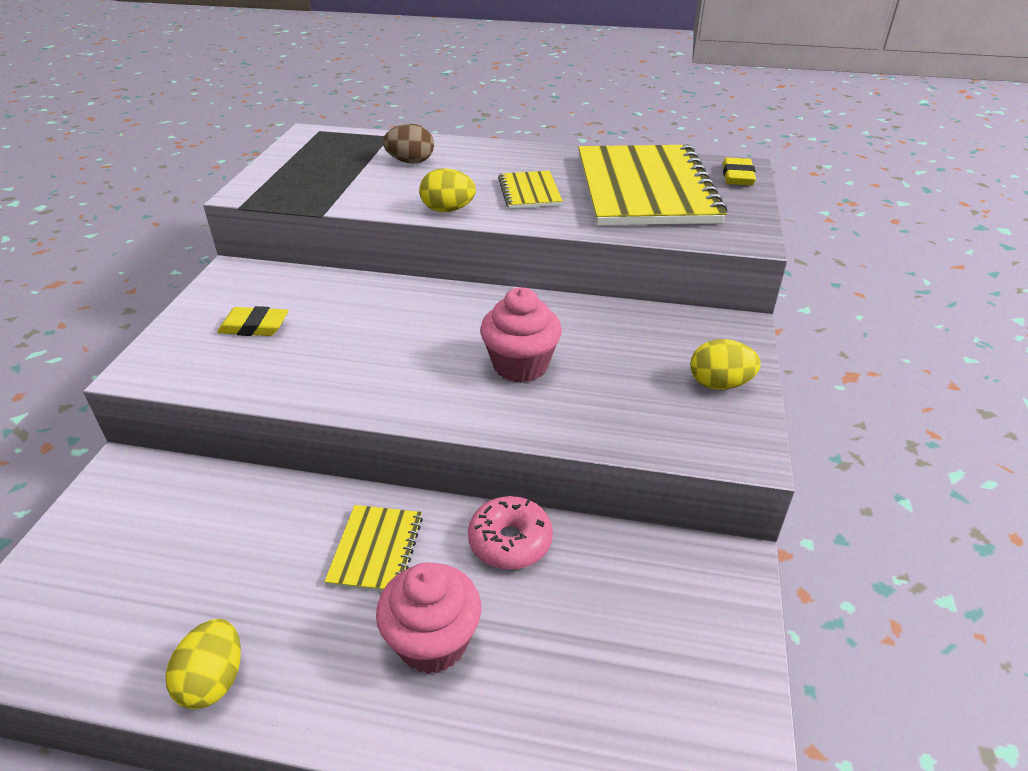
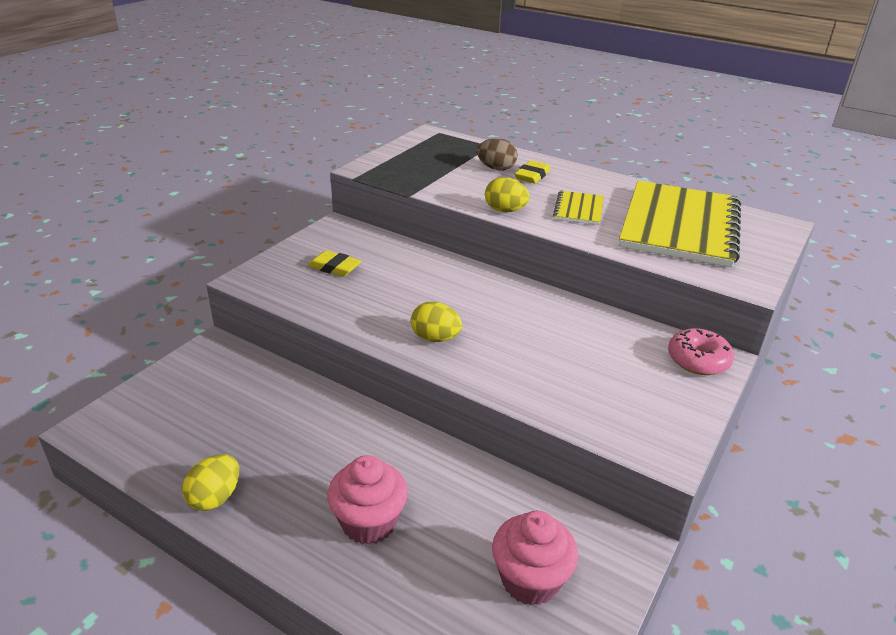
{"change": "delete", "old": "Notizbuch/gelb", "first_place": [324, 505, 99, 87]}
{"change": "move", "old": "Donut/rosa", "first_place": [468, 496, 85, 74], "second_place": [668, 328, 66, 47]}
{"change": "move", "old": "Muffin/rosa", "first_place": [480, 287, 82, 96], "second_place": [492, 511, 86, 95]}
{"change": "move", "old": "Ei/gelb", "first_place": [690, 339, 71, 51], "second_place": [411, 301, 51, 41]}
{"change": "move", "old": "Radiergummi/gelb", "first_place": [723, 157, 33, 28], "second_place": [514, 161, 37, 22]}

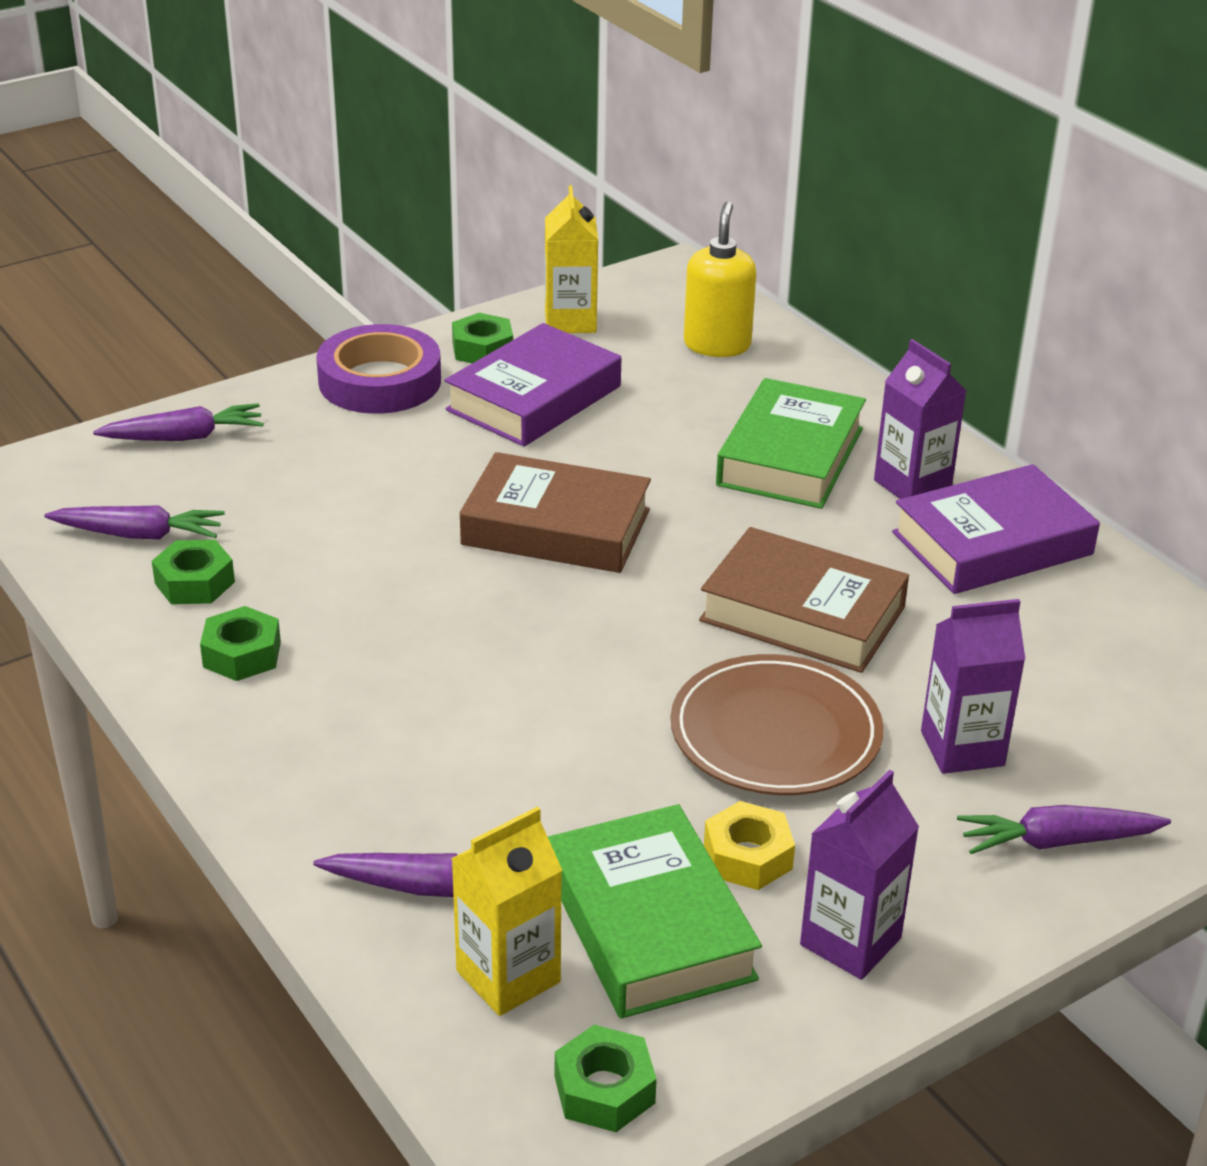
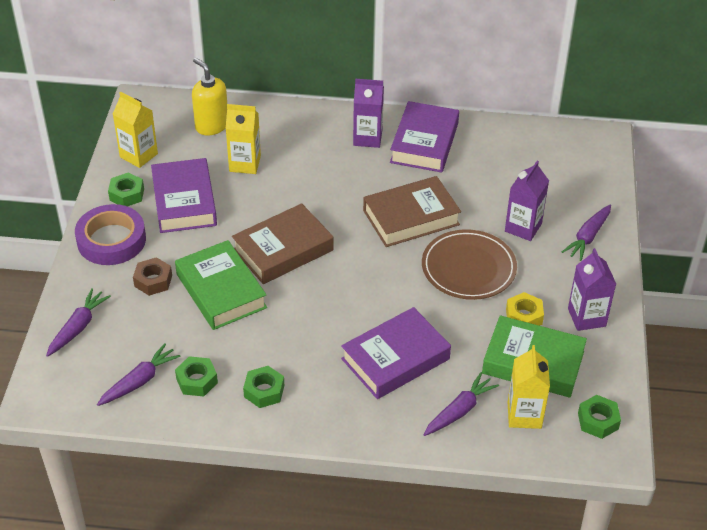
{"change": "insert", "new": "Sechskantmutter/braun", "second_place": [133, 257, 39, 39]}
{"change": "insert", "new": "Getränkekarton/gelb", "second_place": [226, 104, 35, 70]}
{"change": "insert", "new": "Buch/lila", "second_place": [341, 307, 110, 92]}
{"change": "move", "old": "Buch/grün", "first_place": [716, 378, 150, 131], "second_place": [175, 240, 92, 90]}

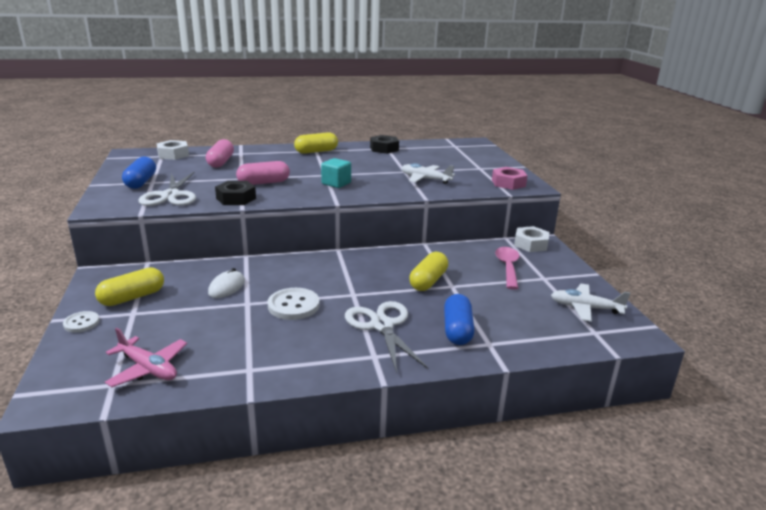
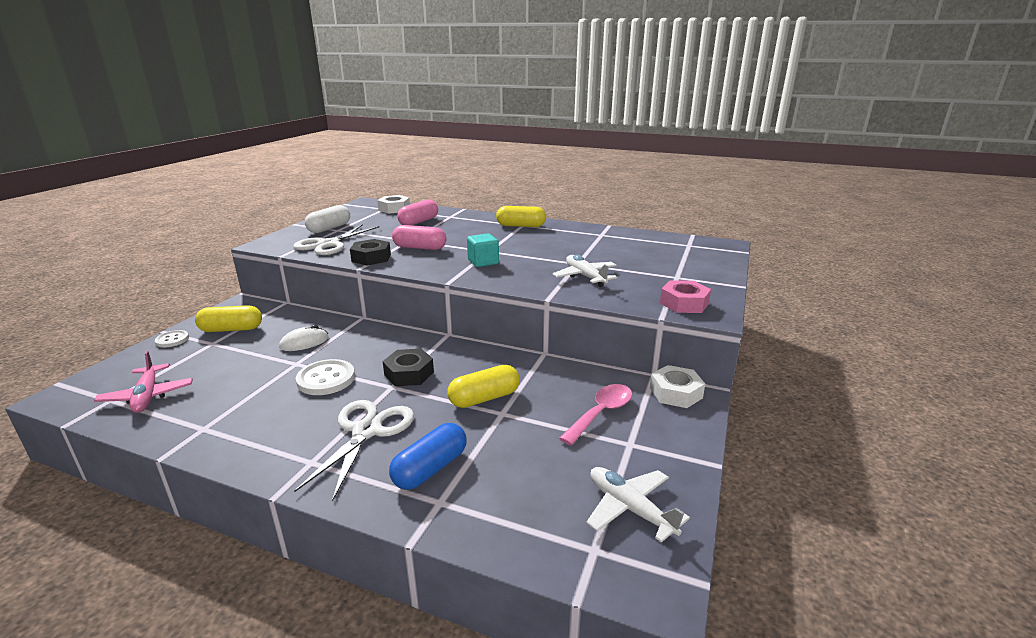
{"change": "move", "old": "Sechskantmutter/schwarz", "first_place": [370, 135, 29, 19], "second_place": [383, 349, 51, 37]}
{"change": "recolor", "old": "Kapsel/blau", "new": "Kapsel/weiß", "first_place": [122, 156, 34, 33], "second_place": [305, 205, 45, 28]}

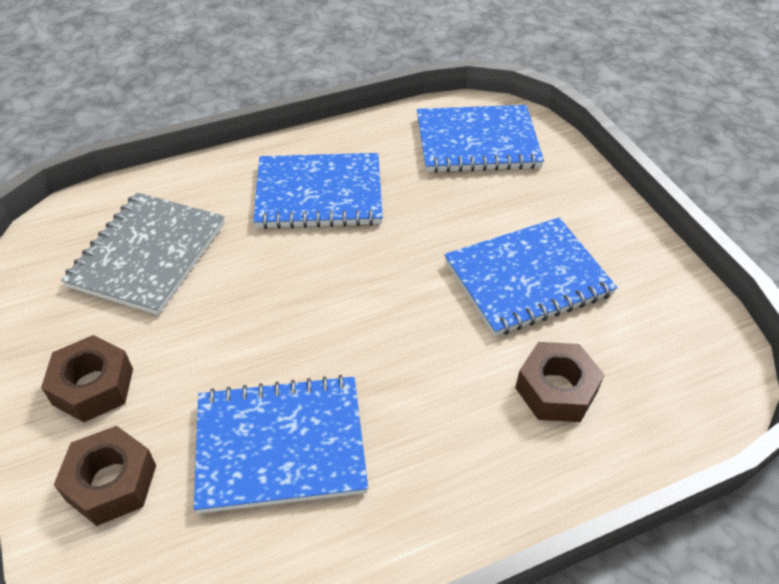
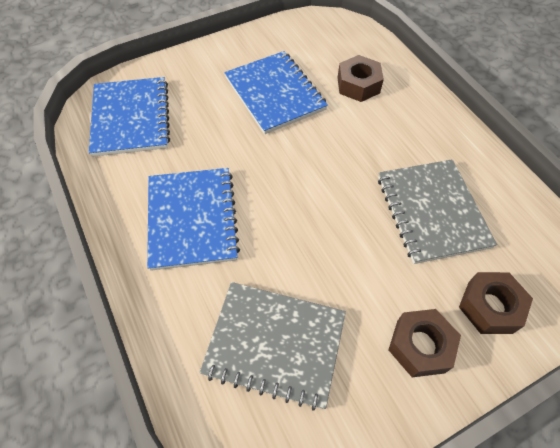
{"change": "recolor", "old": "Notizbuch/blau", "new": "Notizbuch/grau", "first_place": [194, 375, 174, 139], "second_place": [378, 159, 119, 105]}

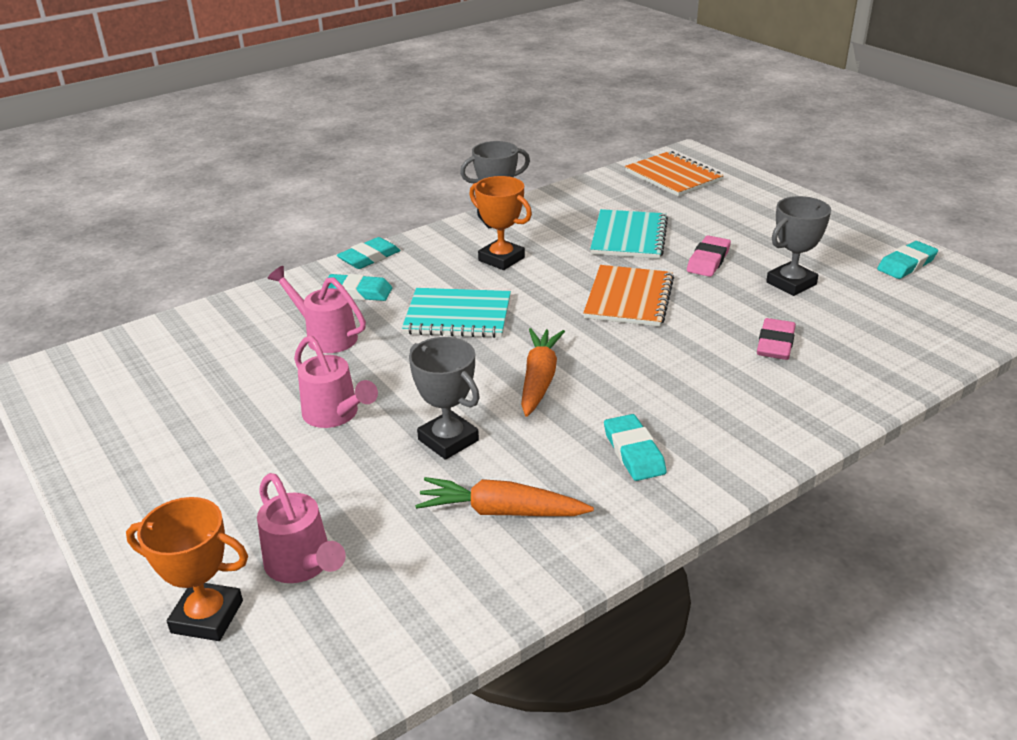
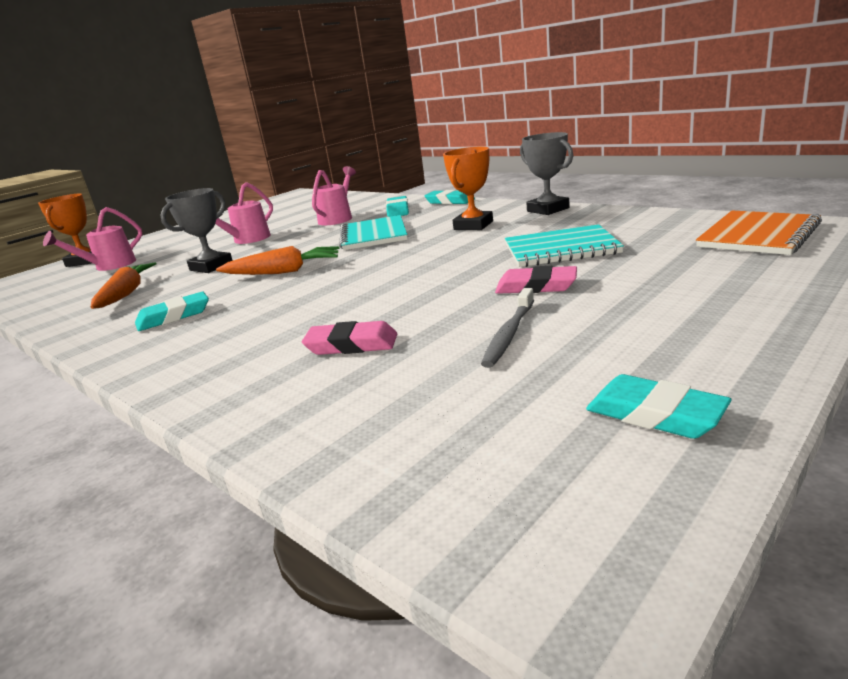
{"change": "delete", "old": "Notizbuch/orange", "first_place": [583, 265, 91, 62]}
{"change": "replace", "old": "Pokal/grau", "new": "Zahnbürste/grau", "first_place": [766, 196, 65, 100], "second_place": [481, 288, 53, 80]}

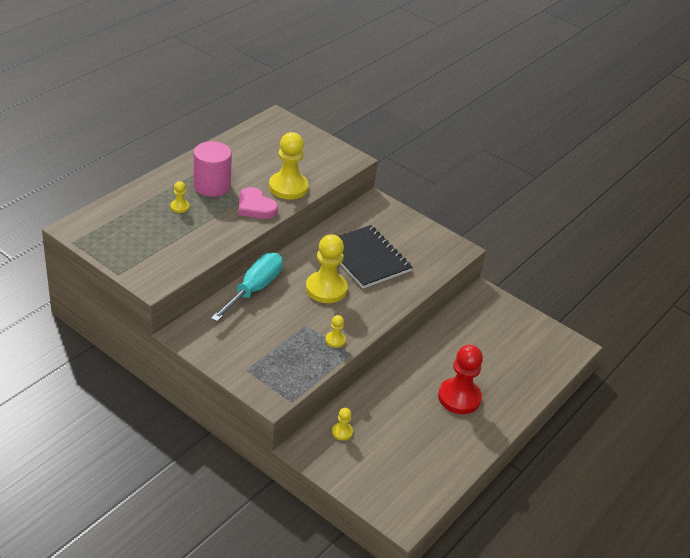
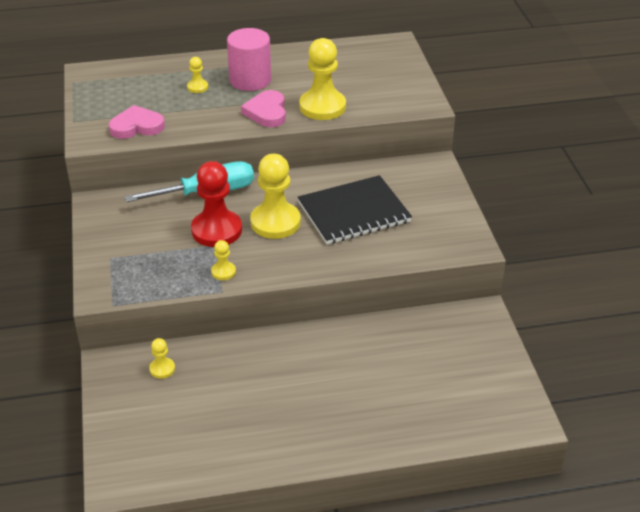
{"change": "insert", "new": "Herz/rosa", "second_place": [109, 105, 56, 34]}
{"change": "move", "old": "Bauer/rot", "first_place": [438, 345, 45, 69], "second_place": [191, 161, 51, 86]}
{"change": "rotate", "old": "Notizbuch/schwarz", "first_place": [338, 225, 75, 63], "second_place": [297, 175, 115, 69], "degrees": 60}

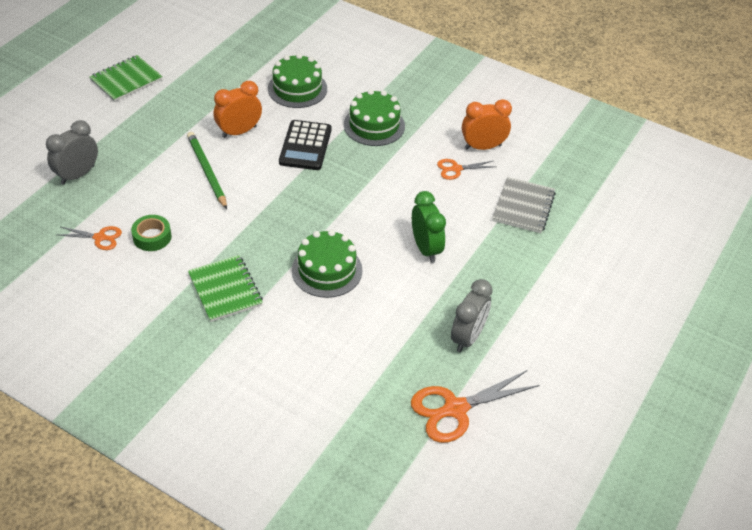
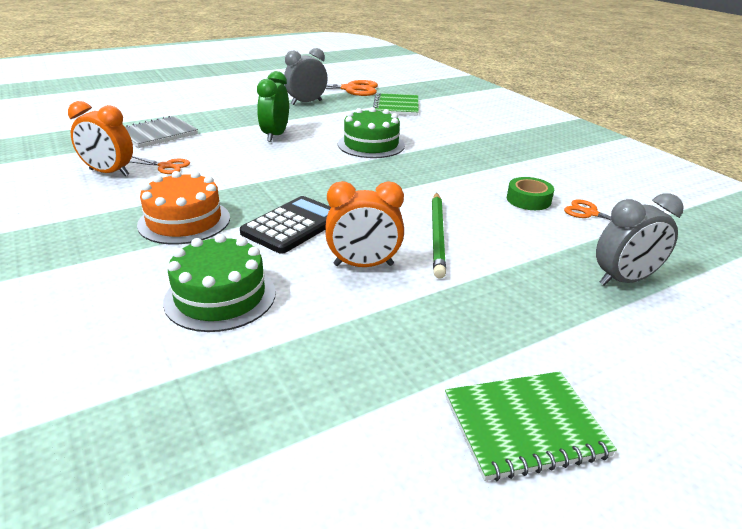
{"change": "move", "old": "Notizbuch/grün", "first_place": [188, 255, 75, 67], "second_place": [373, 93, 46, 23]}
{"change": "recolor", "old": "Kuchen/grün", "new": "Kuchen/orange", "first_place": [344, 89, 61, 57], "second_place": [137, 171, 93, 73]}

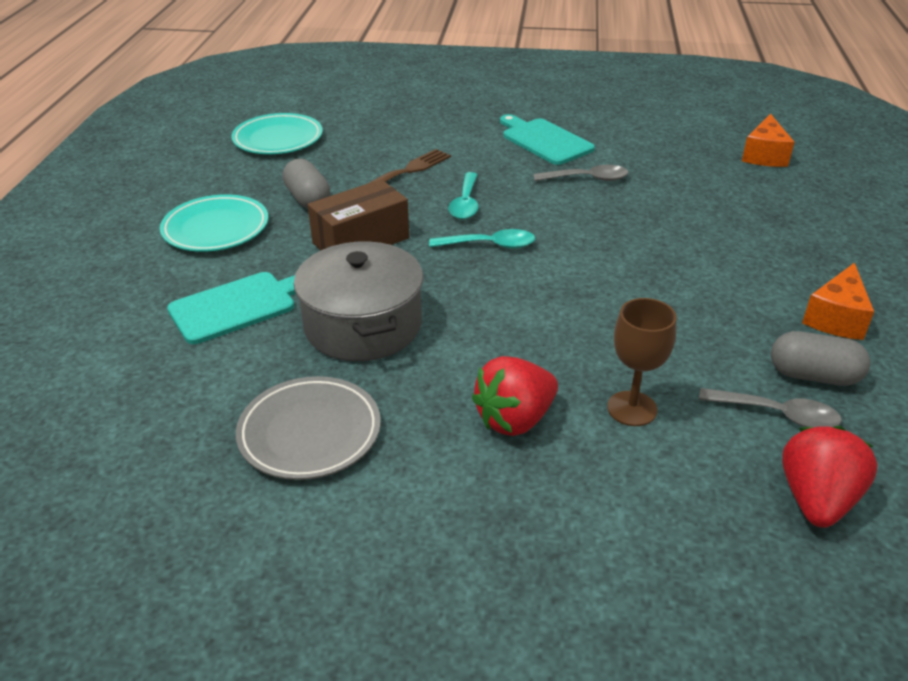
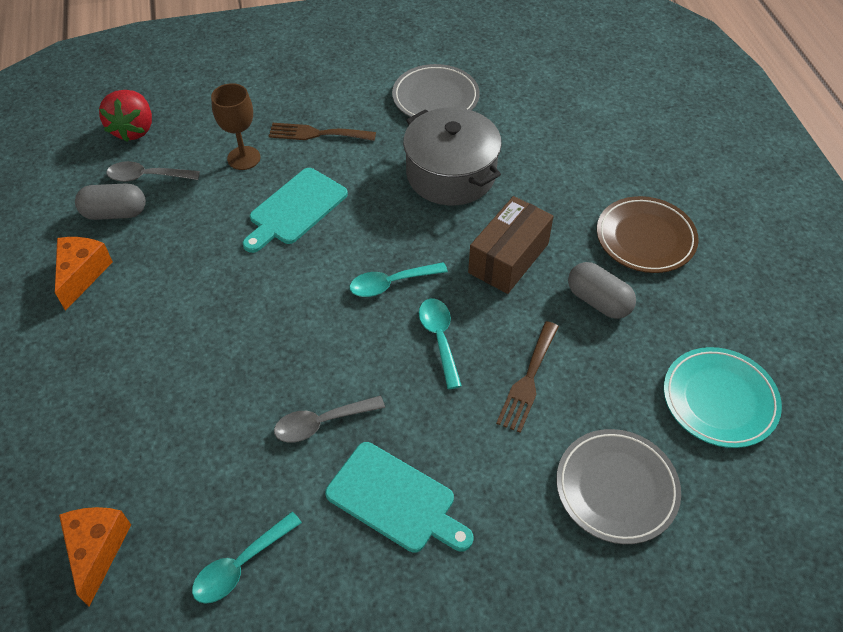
{"change": "insert", "new": "Löffel/türkis", "second_place": [192, 512, 110, 92]}
{"change": "insert", "new": "Teller/grau", "second_place": [556, 429, 125, 115]}
{"change": "move", "old": "Schneidebrett/türkis", "first_place": [167, 272, 129, 72], "second_place": [243, 168, 105, 85]}
{"change": "replace", "old": "Erdbeere/rot", "new": "Gabel/braun", "first_place": [472, 356, 86, 80], "second_place": [269, 123, 107, 18]}
{"change": "recolor", "old": "Teller/türkis", "new": "Teller/braun", "first_place": [160, 194, 108, 58], "second_place": [597, 196, 102, 77]}

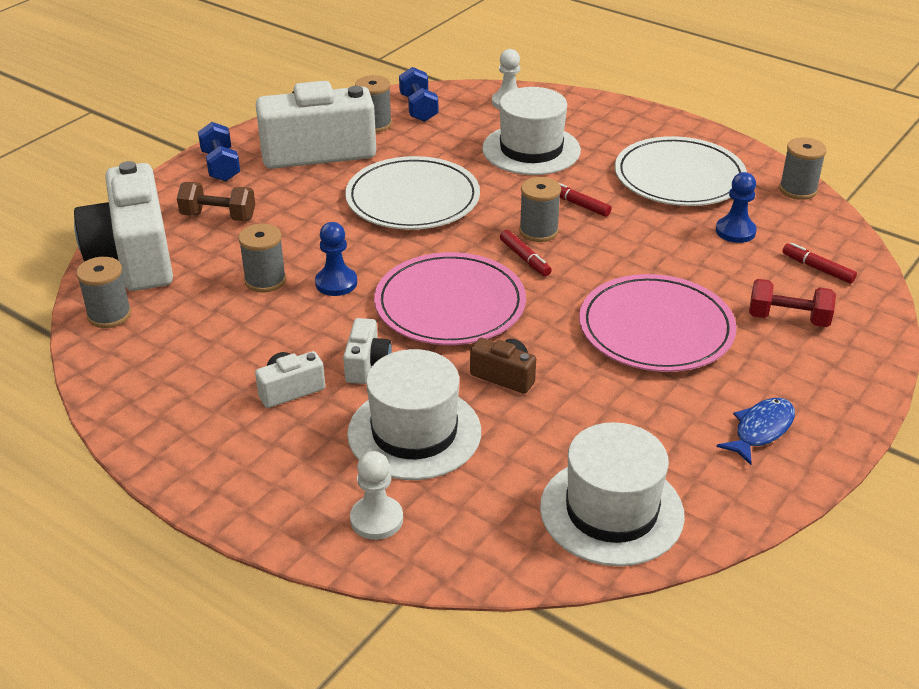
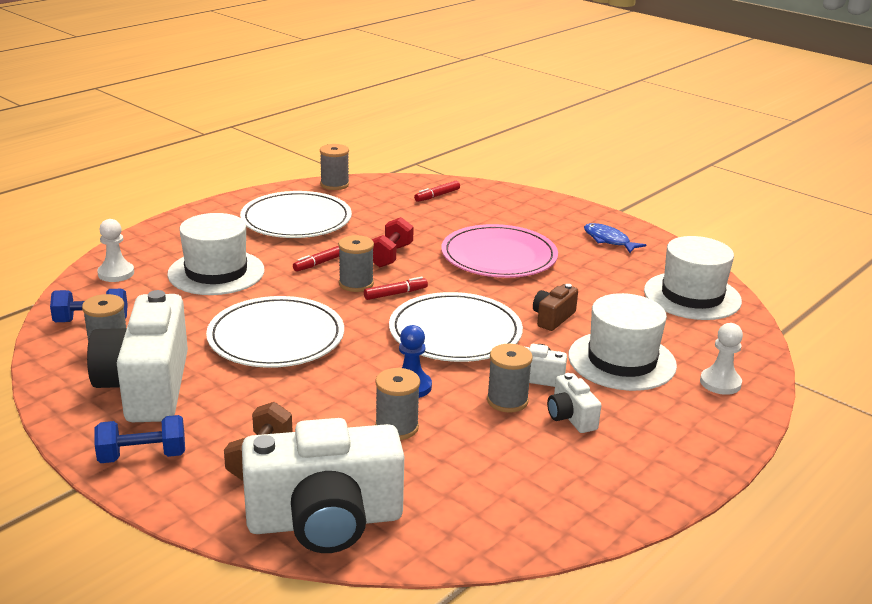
{"change": "delete", "old": "Bauer/blau", "first_place": [716, 172, 41, 71]}
{"change": "move", "old": "Garnrolle/grau", "first_place": [76, 257, 55, 71], "second_place": [487, 344, 46, 69]}
{"change": "move", "old": "Hantel/rot", "first_place": [749, 279, 87, 48], "second_place": [372, 217, 42, 50]}
{"change": "recolor", "old": "Teller/rosa", "new": "Teller/weiß", "first_place": [374, 252, 152, 93], "second_place": [389, 292, 134, 70]}

